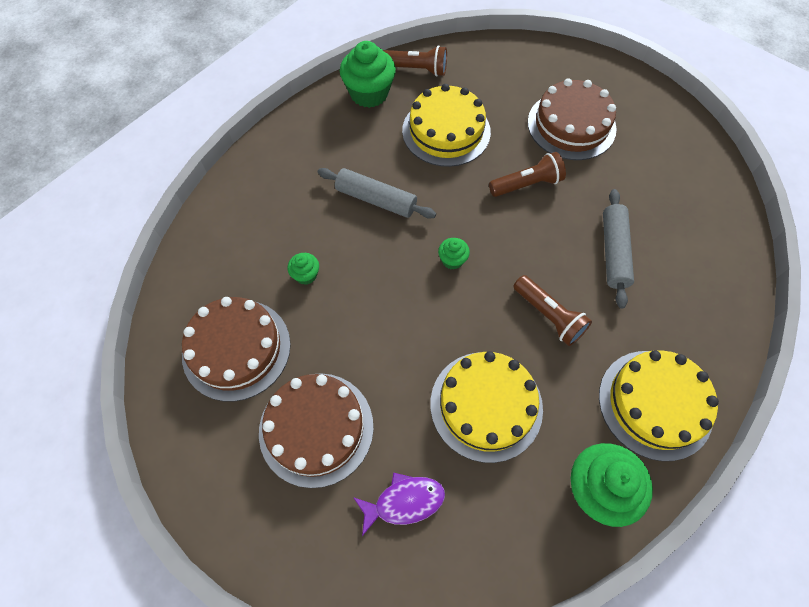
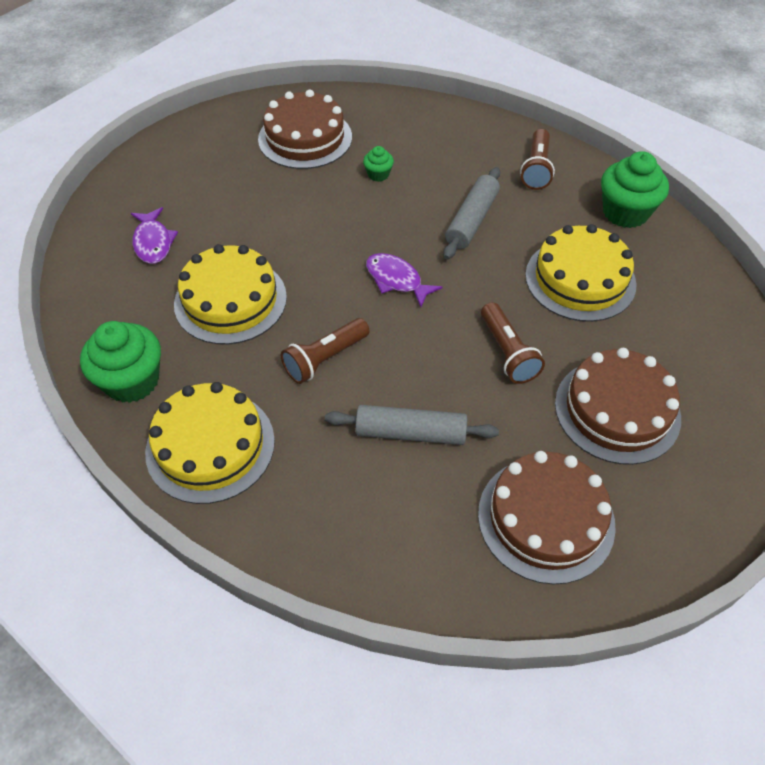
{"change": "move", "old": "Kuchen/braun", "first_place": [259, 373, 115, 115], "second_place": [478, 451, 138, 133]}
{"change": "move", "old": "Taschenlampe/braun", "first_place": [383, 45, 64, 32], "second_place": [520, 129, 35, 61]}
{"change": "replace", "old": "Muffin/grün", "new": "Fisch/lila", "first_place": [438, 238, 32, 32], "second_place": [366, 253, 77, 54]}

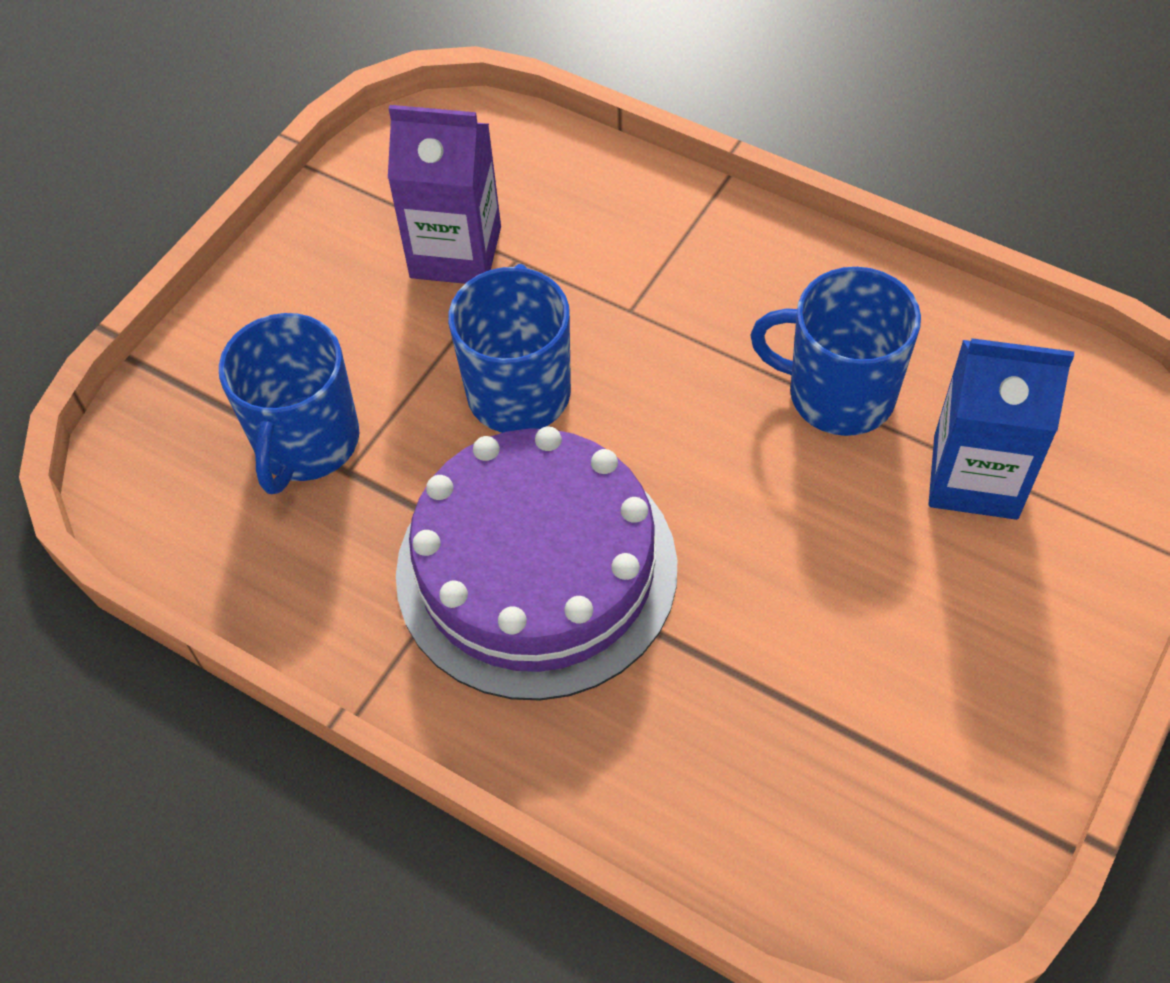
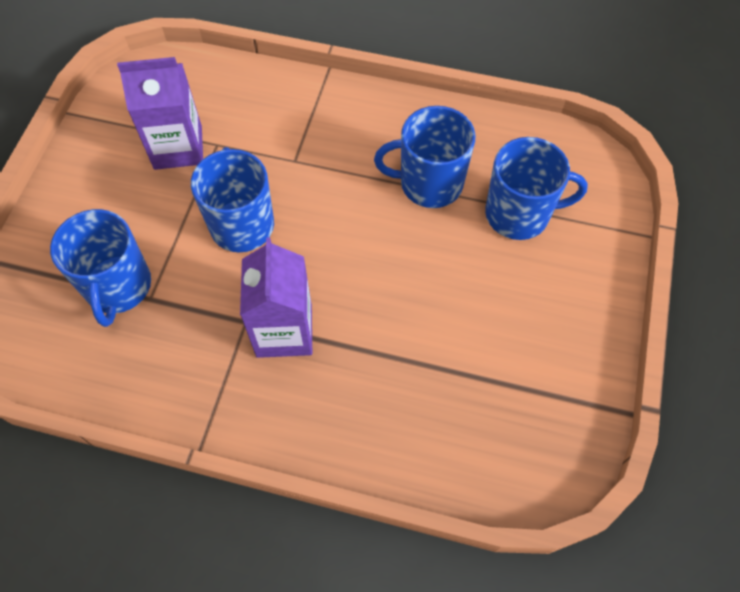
{"change": "replace", "old": "Kuchen/lila", "new": "Getränkekarton/lila", "first_place": [396, 426, 281, 275], "second_place": [240, 237, 72, 121]}
{"change": "replace", "old": "Getränkekarton/blau", "new": "Tasse/blau", "first_place": [928, 338, 146, 182], "second_place": [485, 137, 103, 103]}

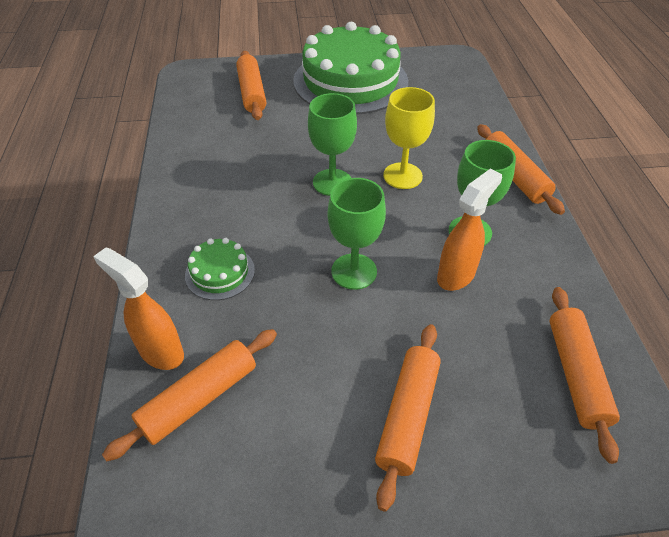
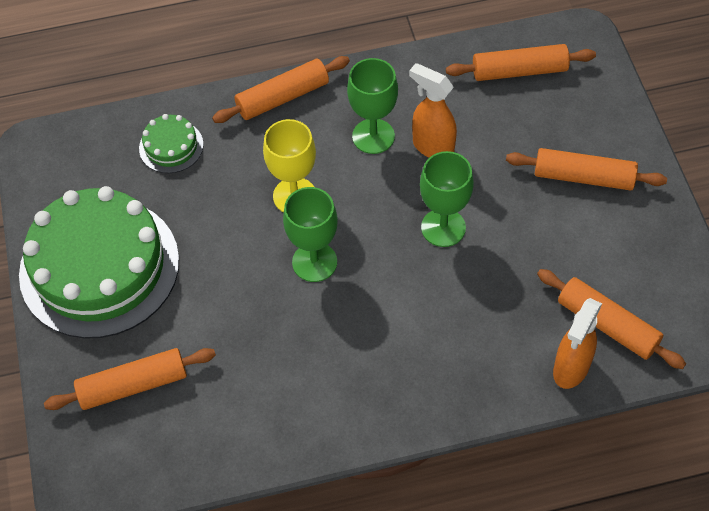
{"change": "move", "old": "Kuchen/grün", "first_place": [185, 238, 70, 62], "second_place": [139, 114, 64, 59]}

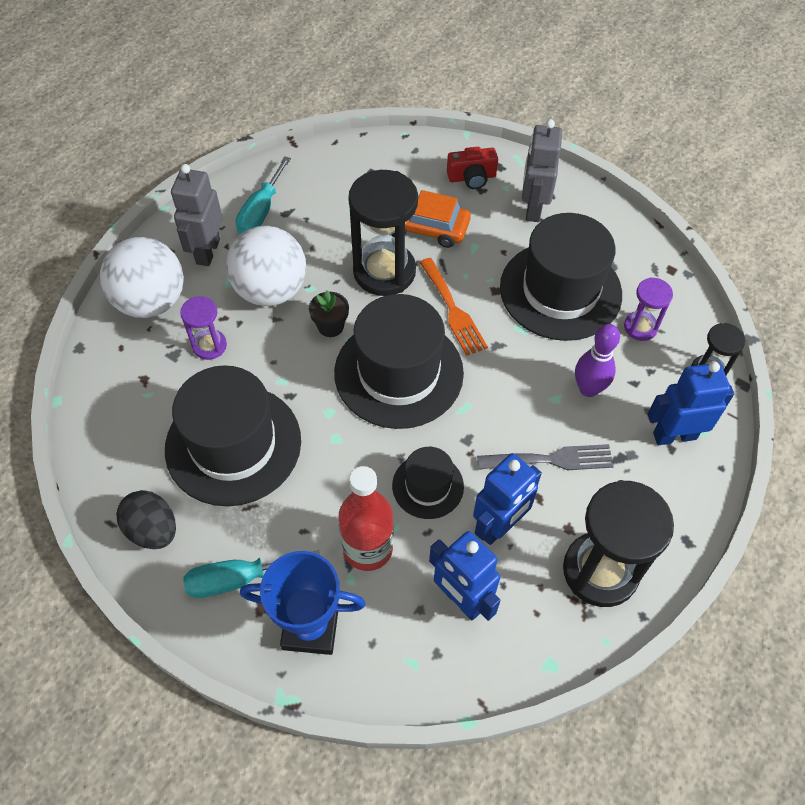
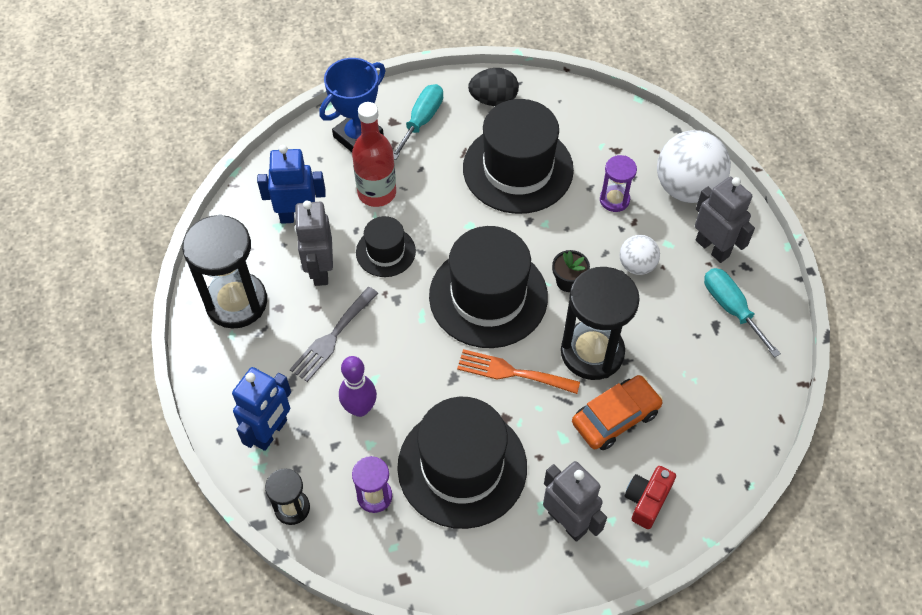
{"change": "recolor", "old": "Roboter/blau", "new": "Roboter/grau", "first_place": [473, 453, 69, 92], "second_place": [294, 200, 39, 86]}
{"change": "resize", "old": "Ball/weiß", "first_place": [226, 226, 80, 80], "second_place": [620, 235, 40, 40], "factor": 0.54}

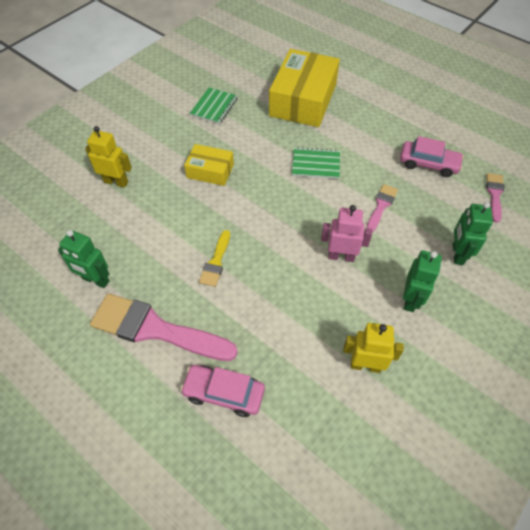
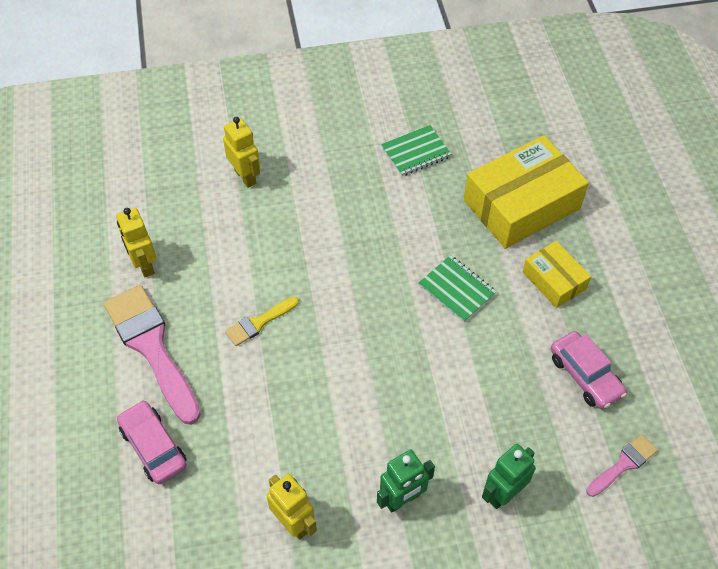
{"change": "delete", "old": "Roboter/rosa", "first_place": [321, 205, 51, 57]}
{"change": "delete", "old": "Pinsel/rosa", "first_place": [367, 184, 31, 48]}
{"change": "move", "old": "Schachtel/gelb", "first_place": [184, 144, 50, 42], "second_place": [523, 241, 68, 67]}
{"change": "recolor", "old": "Roboter/grün", "new": "Roboter/gelb", "first_place": [58, 230, 51, 58], "second_place": [116, 208, 41, 69]}

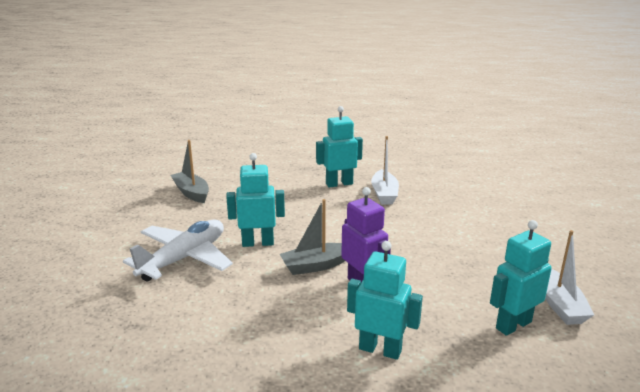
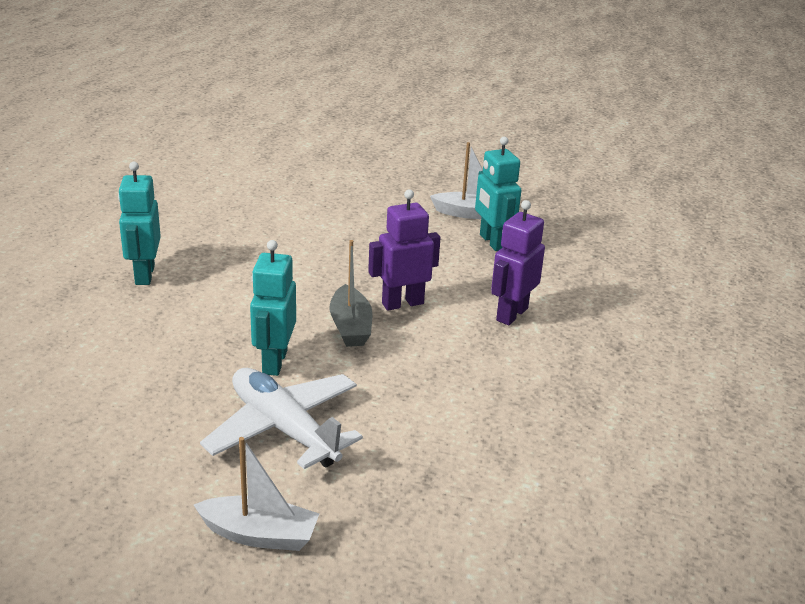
{"change": "delete", "old": "Boot/grau", "first_place": [171, 140, 38, 63]}
{"change": "move", "old": "Boot/weiß", "first_place": [371, 136, 28, 68], "second_place": [194, 437, 126, 114]}
{"change": "recolor", "old": "Roboter/türkis", "new": "Roboter/lila", "first_place": [347, 241, 76, 119], "second_place": [491, 200, 54, 125]}

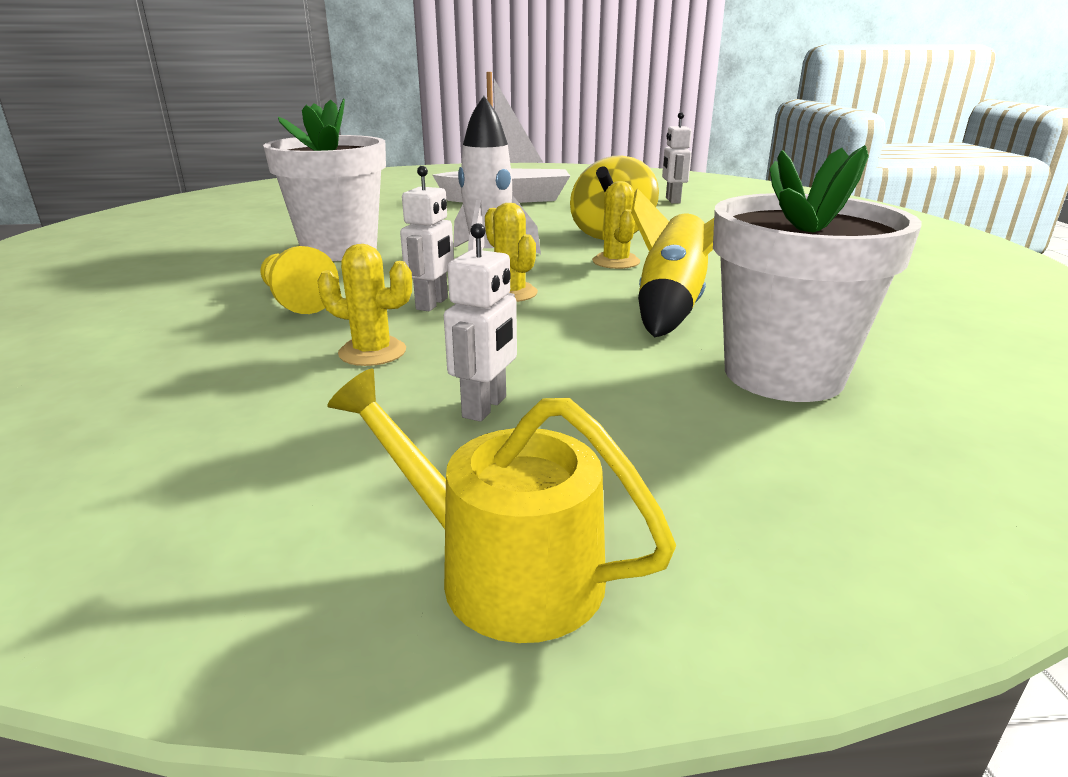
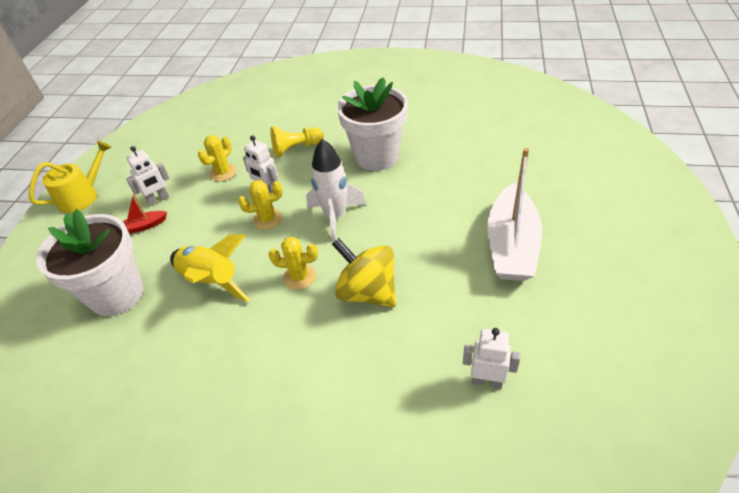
{"change": "insert", "new": "Boot/rot", "second_place": [122, 194, 45, 40]}
{"change": "rotate", "old": "Roboter/weiß", "first_place": [444, 223, 73, 199], "second_place": [126, 146, 44, 60], "degrees": -75}

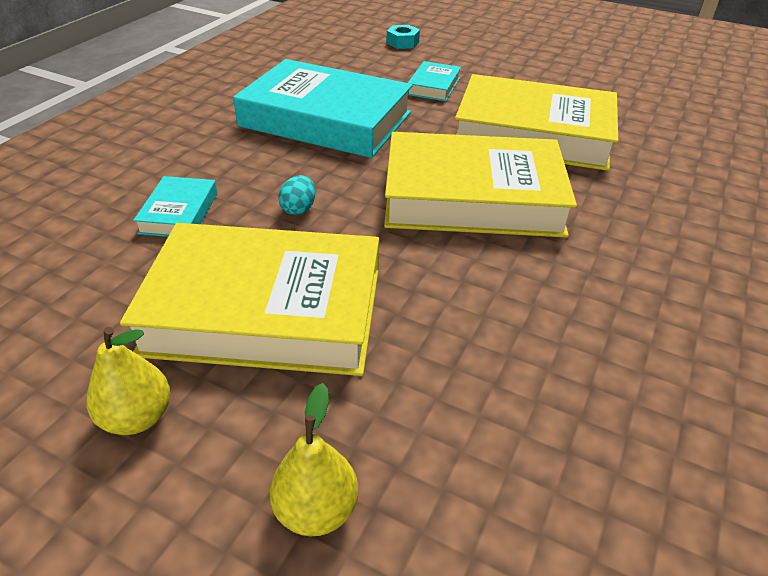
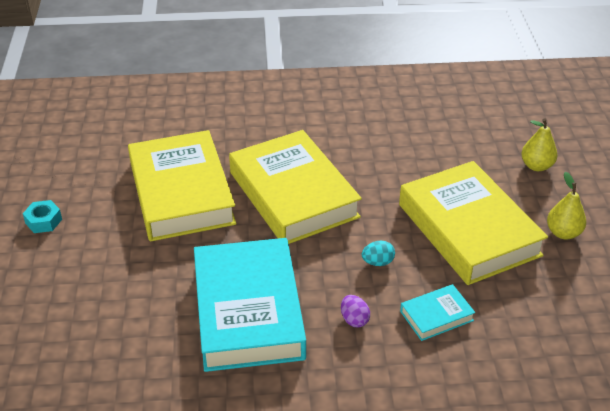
{"change": "delete", "old": "Buch/türkis", "first_place": [408, 61, 53, 40]}
{"change": "insert", "new": "Ei/lila", "second_place": [341, 295, 29, 33]}
{"change": "move", "old": "Sechskantmutter/türkis", "first_place": [386, 25, 34, 24], "second_place": [23, 200, 39, 33]}

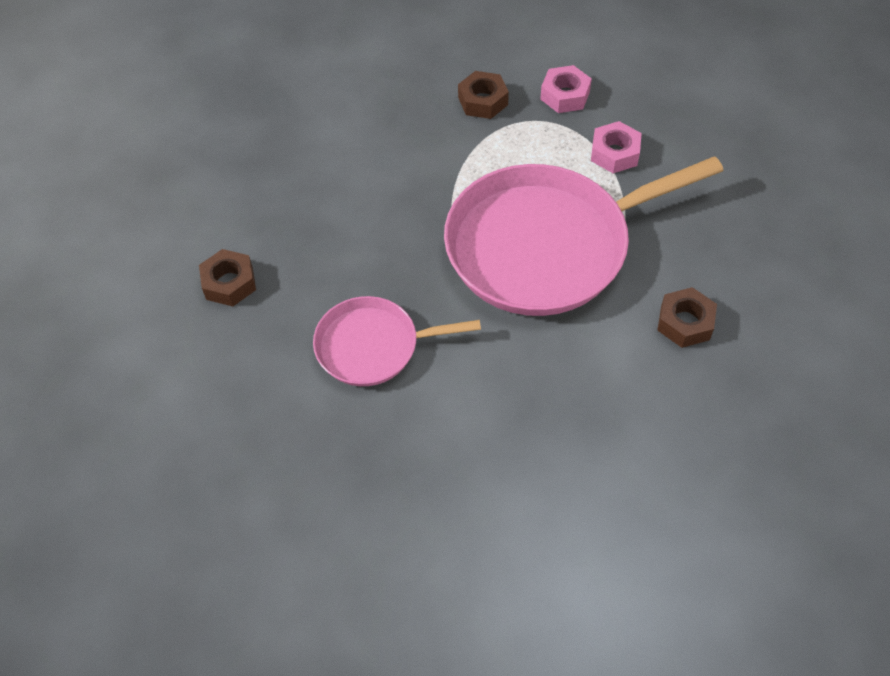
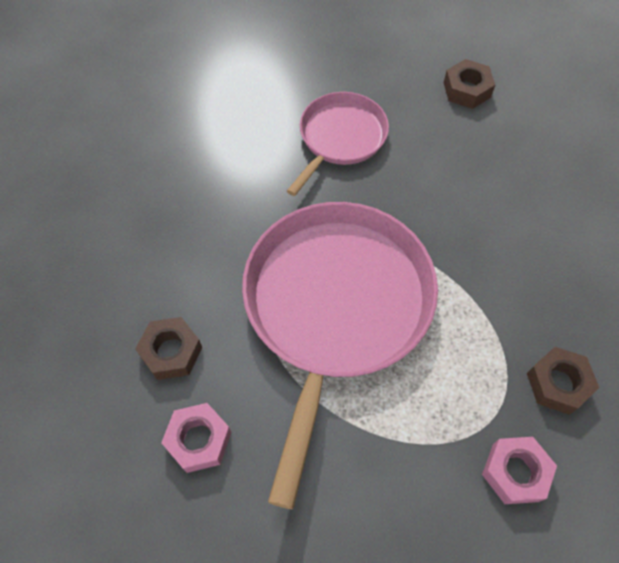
{"change": "move", "old": "Sechskantmutter/rosa", "first_place": [591, 121, 51, 52], "second_place": [161, 403, 71, 70]}

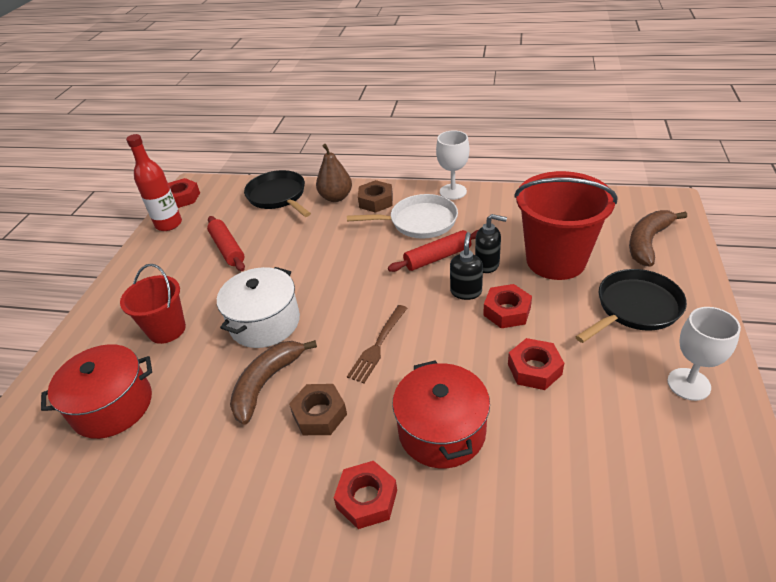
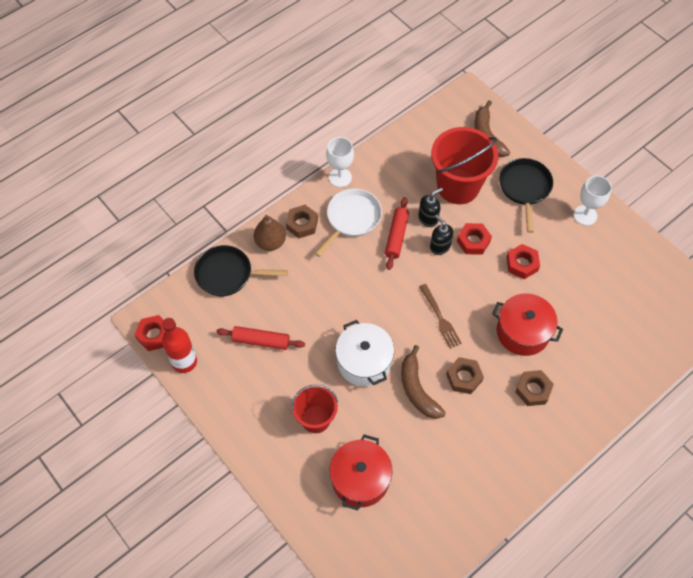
{"change": "recolor", "old": "Sechskantmutter/rot", "new": "Sechskantmutter/braun", "first_place": [334, 461, 63, 68], "second_place": [515, 370, 39, 36]}

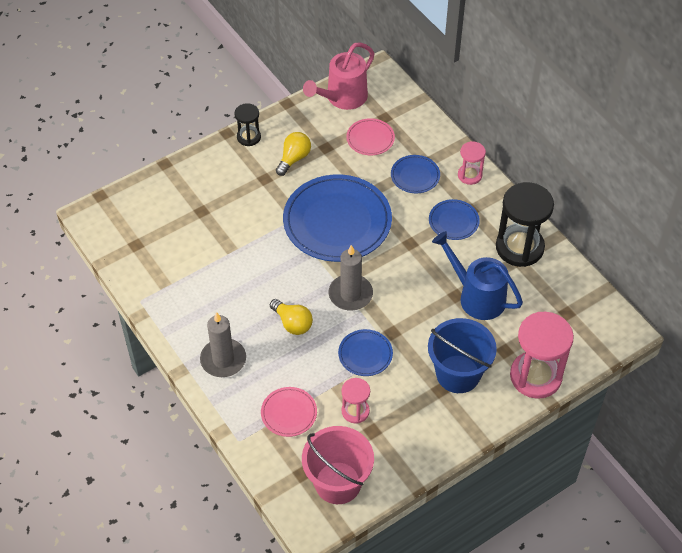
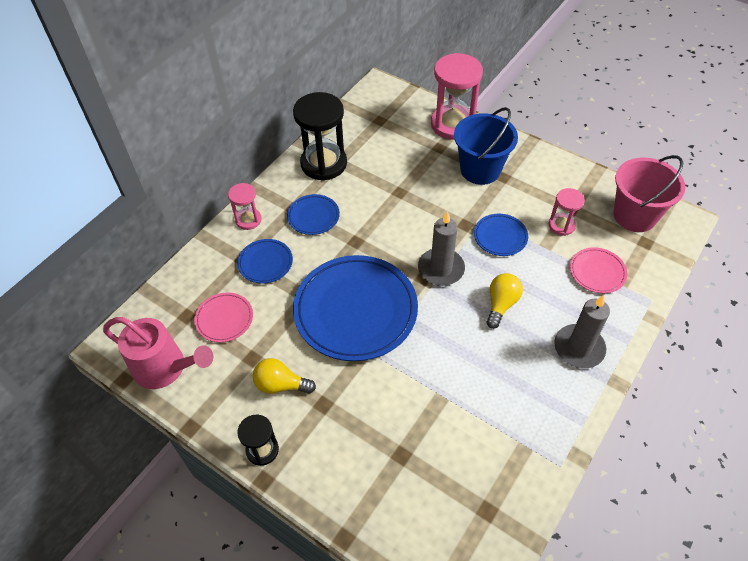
{"change": "delete", "old": "Gießkanne/blau", "first_place": [432, 231, 91, 89]}

